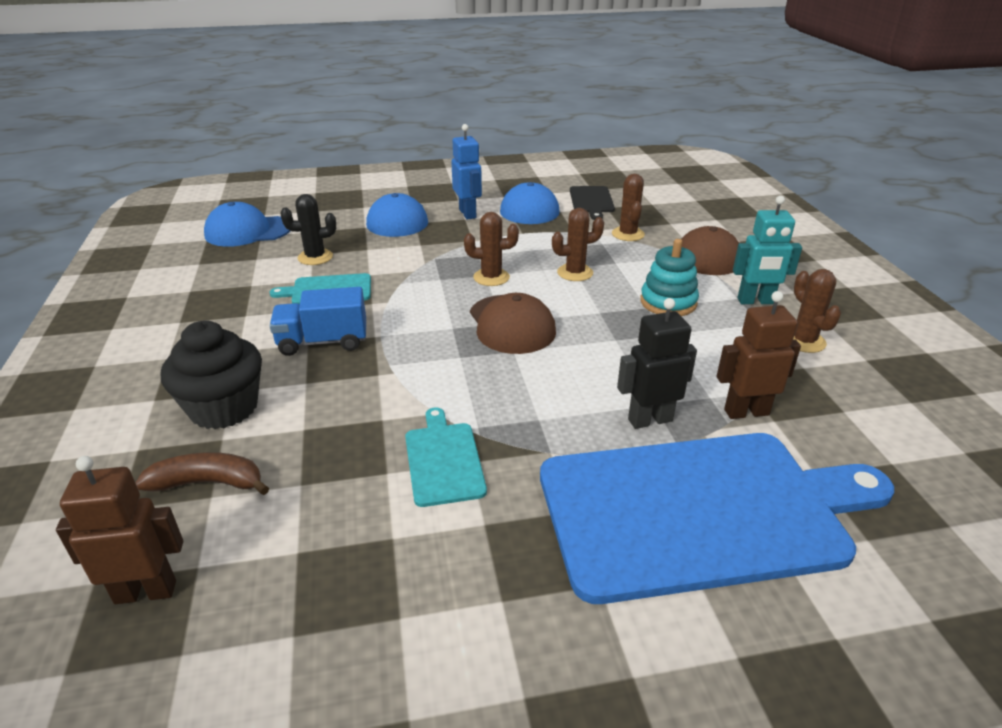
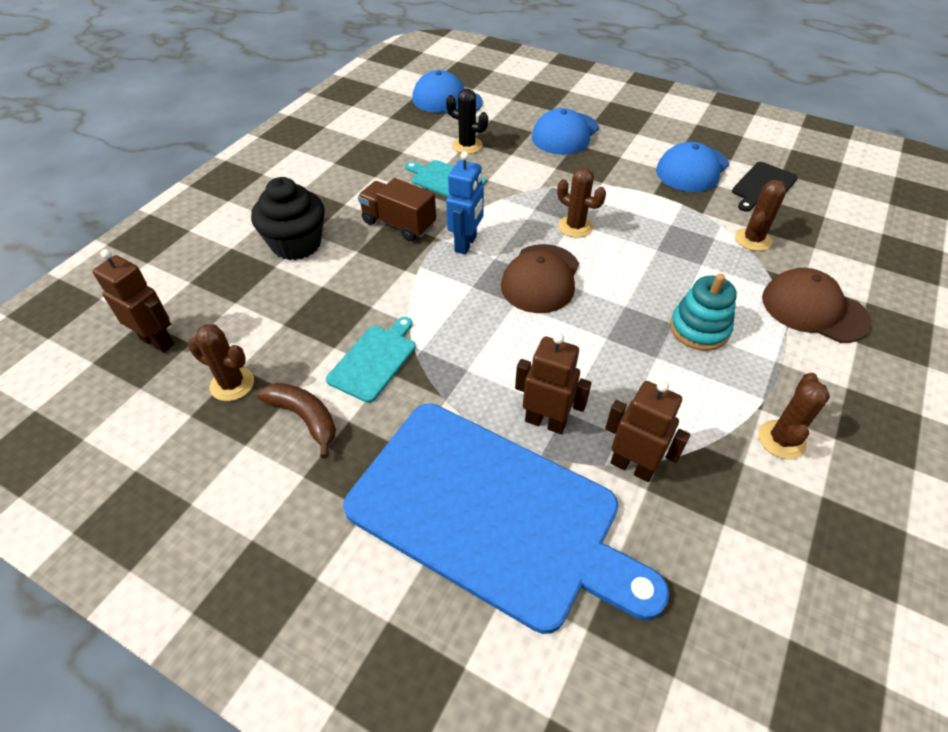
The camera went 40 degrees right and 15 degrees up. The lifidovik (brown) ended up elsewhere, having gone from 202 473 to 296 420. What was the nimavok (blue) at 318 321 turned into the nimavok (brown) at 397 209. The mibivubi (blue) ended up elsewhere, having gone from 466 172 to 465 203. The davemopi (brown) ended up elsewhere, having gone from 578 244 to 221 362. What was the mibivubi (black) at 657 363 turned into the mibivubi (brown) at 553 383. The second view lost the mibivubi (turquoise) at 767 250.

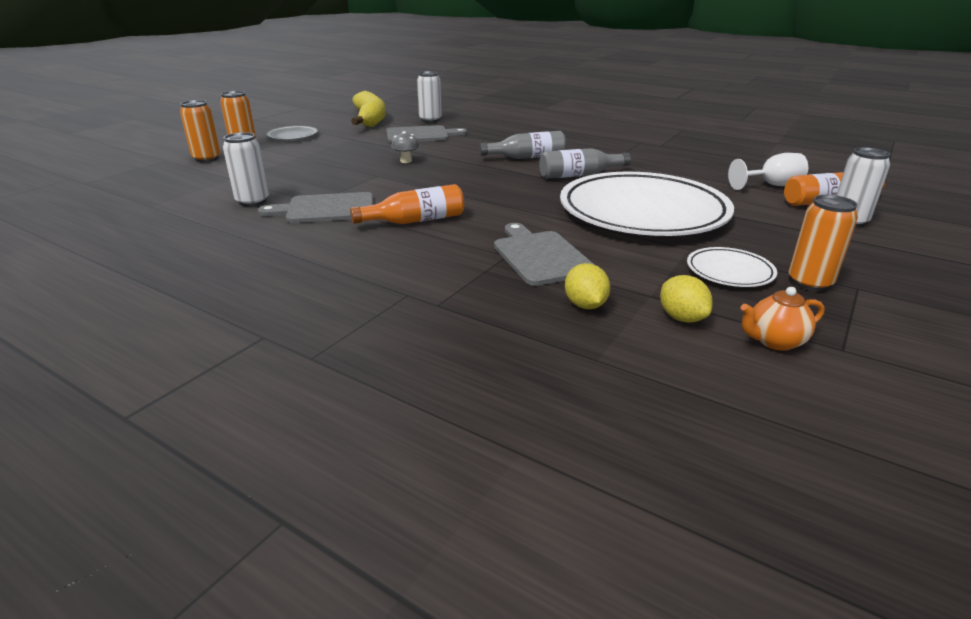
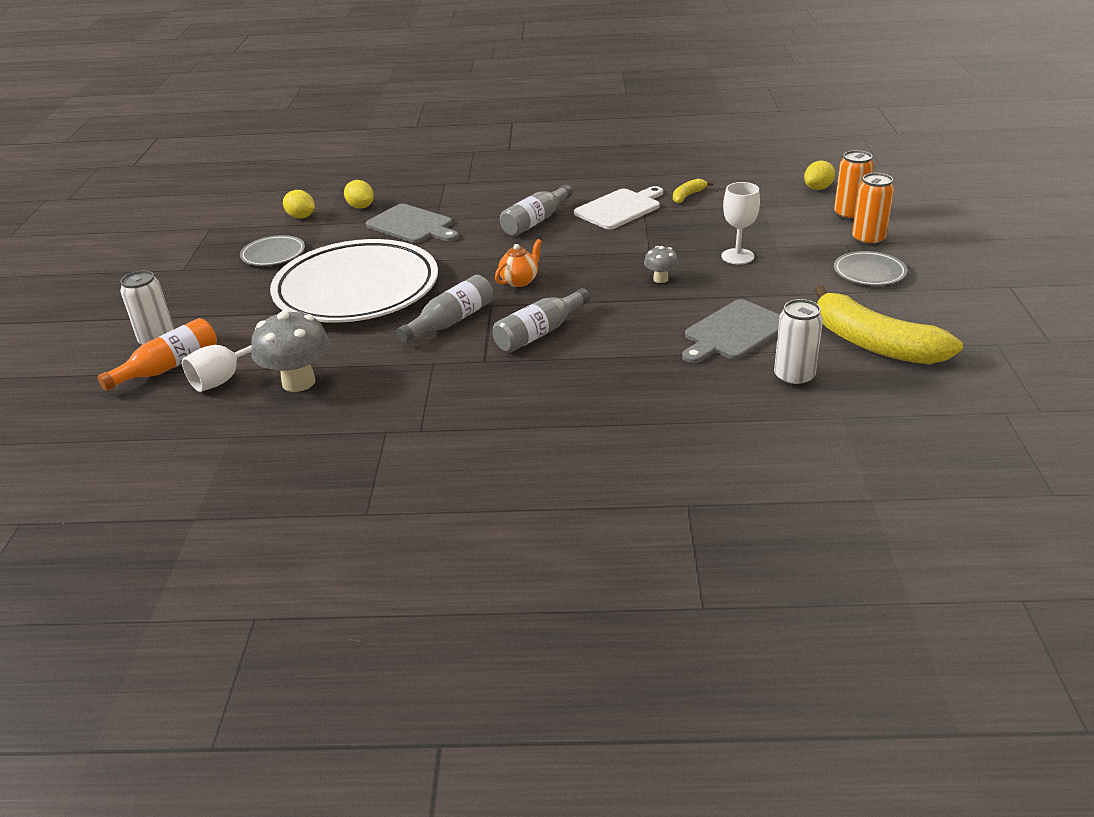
The camera went 150 degrees right and 5 degrees up. Where the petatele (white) stood at 246 169, the lifidovik (yellow) came to stand at 693 191. What was the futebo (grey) at 315 207 turned into the futebo (white) at 618 207. What was the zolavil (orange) at 407 204 turned into the zolavil (grey) at 536 210. What was the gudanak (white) at 732 267 turned into the gudanak (grey) at 272 250. The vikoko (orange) ended up elsewhere, having gone from 783 319 to 518 263. The second view lost the petatele (orange) at 823 243. The second view gained the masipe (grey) at 290 350. The second view gained the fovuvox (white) at 741 223. The second view gained the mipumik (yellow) at 819 175.

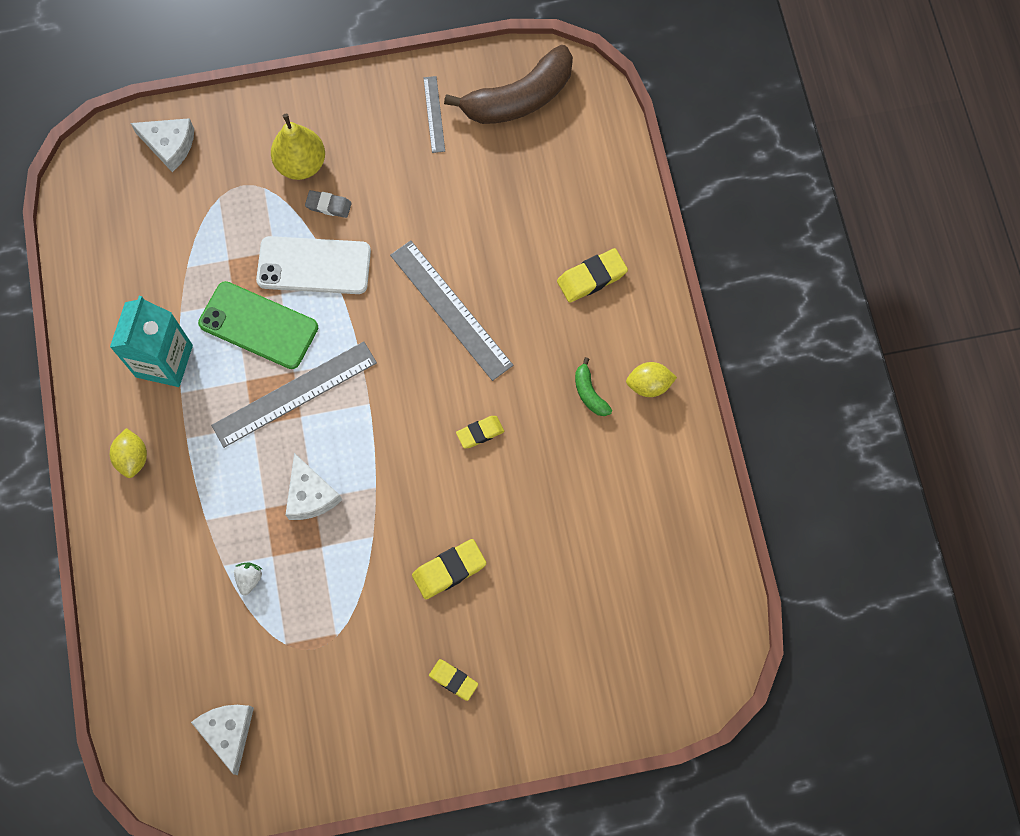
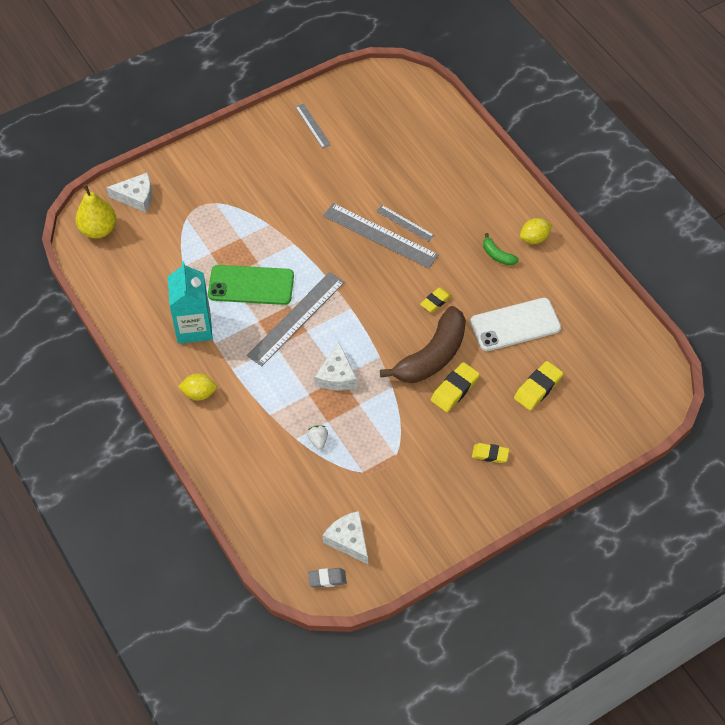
The camera went 20 degrees left and 15 degrees down. The mipumik (yellow) at 128 453 ended up facing another way, 60 degrees counterclockwise from before. The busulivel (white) ended up elsewhere, having gone from 313 265 to 515 324. The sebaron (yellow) ended up elsewhere, having gone from 298 147 to 95 211. The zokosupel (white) at 314 486 ended up facing another way, 45 degrees clockwise from before. The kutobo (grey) ended up elsewhere, having gone from 328 204 to 327 578. The lifidovik (brown) ended up elsewhere, having gone from 508 84 to 423 344. The kutobo (yellow) ended up elsewhere, having gone from 592 275 to 538 385. The second view gained the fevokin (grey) at 405 223.

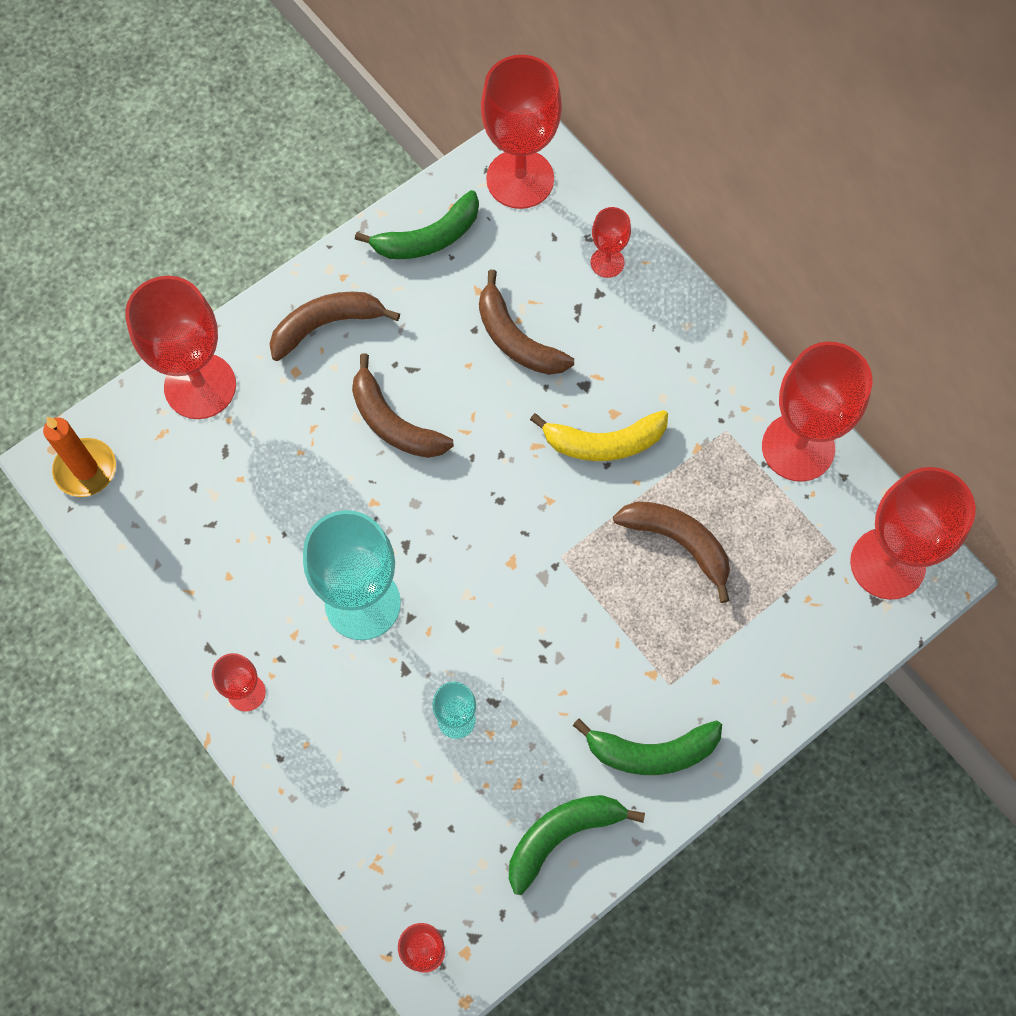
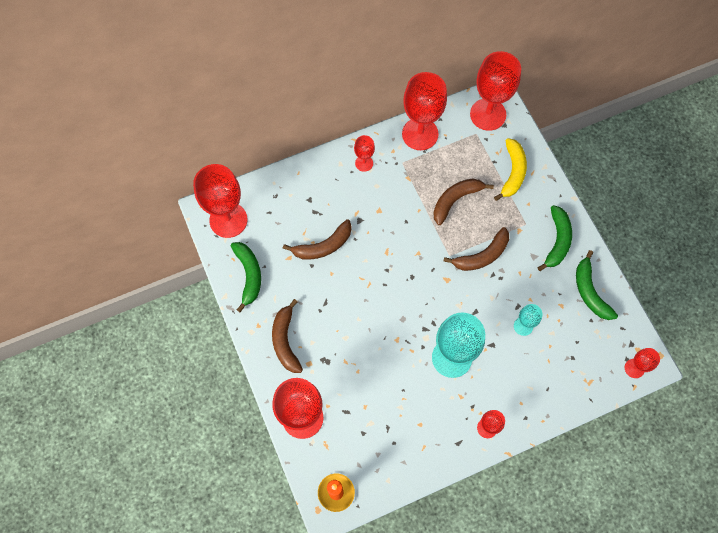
The camera went 75 degrees left and 0 degrees up. The lifidovik (brown) ended up elsewhere, having gone from 403 406 to 476 249. The lifidovik (yellow) ended up elsewhere, having gone from 599 435 to 510 169. The fovuvox (red) ended up elsewhere, having gone from 611 242 to 364 153.

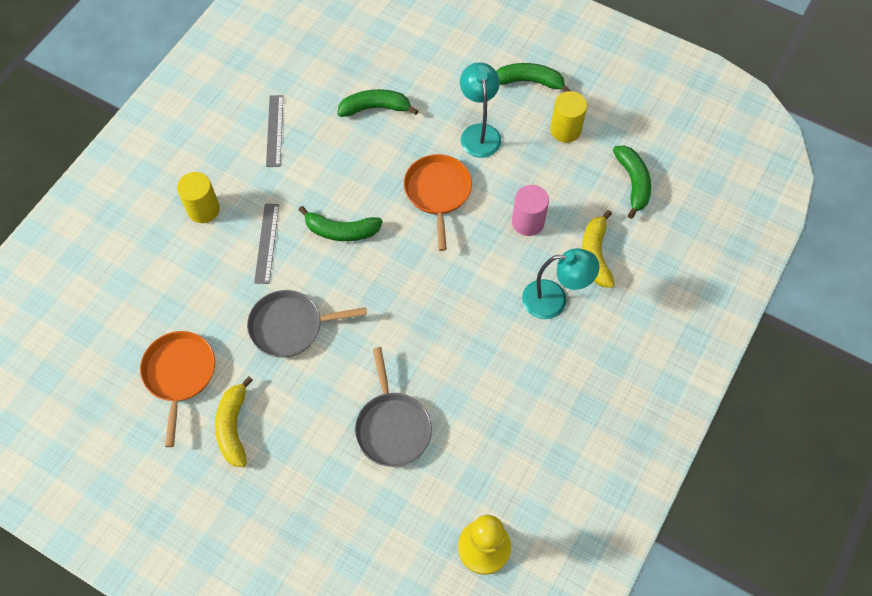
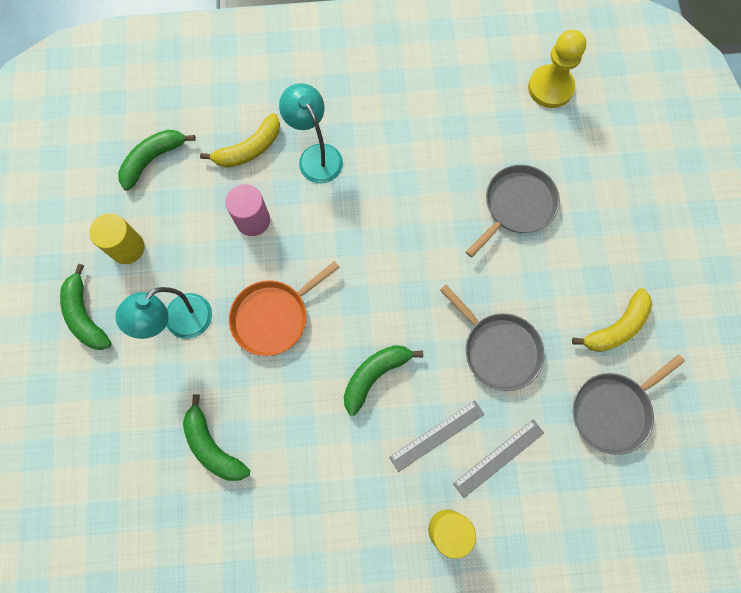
The camera went 125 degrees left and 10 degrees up. What was the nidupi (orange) at 177 389 turned into the nidupi (grey) at 629 404. The fevokin (grey) ended up elsewhere, having gone from 274 131 to 498 459. The lifidovik (green) at 341 223 ended up facing another way, 105 degrees counterclockwise from before.

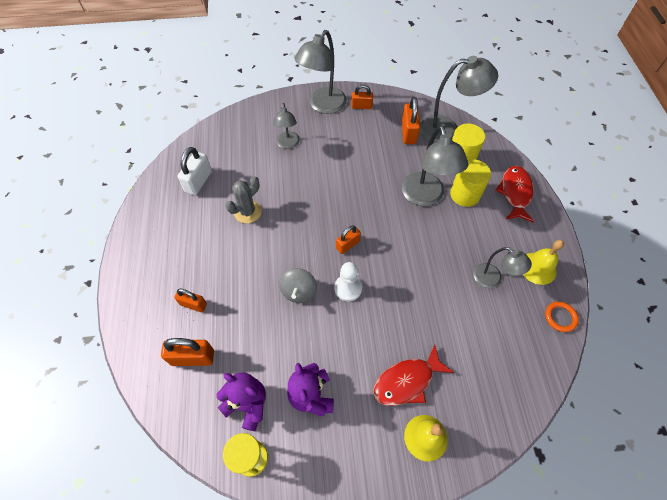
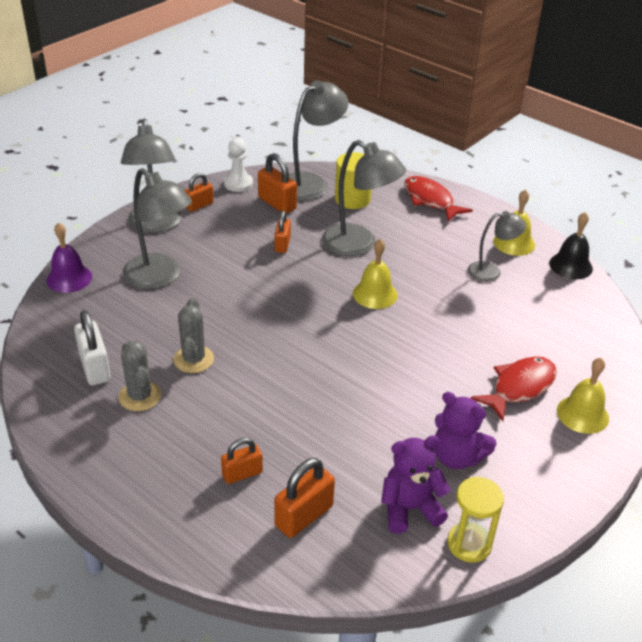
The camera went 45 degrees left and 20 degrees down. The size of the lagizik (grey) at 286 126 changed by a factor of 1.69. The second view lost the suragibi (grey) at 298 285. The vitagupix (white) ended up elsewhere, having gone from 348 281 to 238 165. The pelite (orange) ended up elsewhere, having gone from 348 239 to 282 232. The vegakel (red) at 413 375 ended up facing another way, 150 degrees counterclockwise from before. The second view lost the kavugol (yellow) at 470 183. Where the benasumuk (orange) stood at 562 316, the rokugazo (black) came to stand at 571 245. The second view gained the rokugazo (purple) at 69 257. The second view gained the davemopi (grey) at 139 376. The second view gained the rokugazo (yellow) at 375 274.

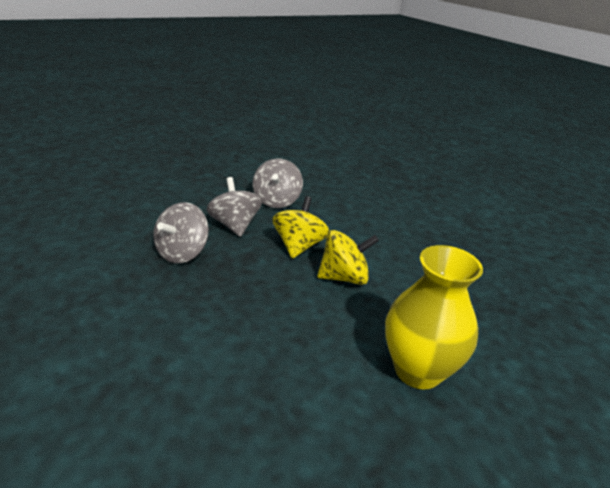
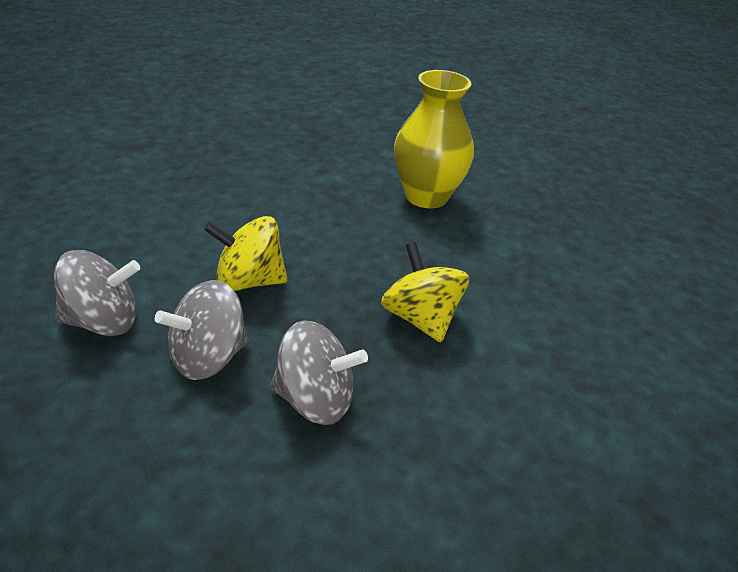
The camera went 105 degrees left and 5 degrees up. The suragibi (yellow) ended up elsewhere, having gone from 348 257 to 425 292.

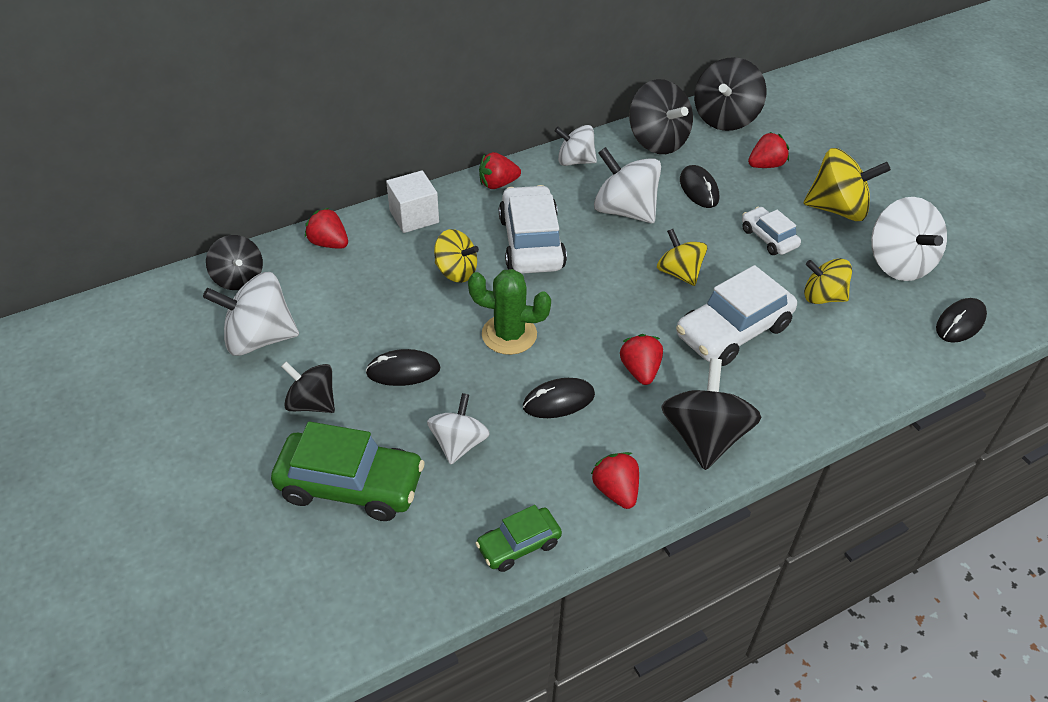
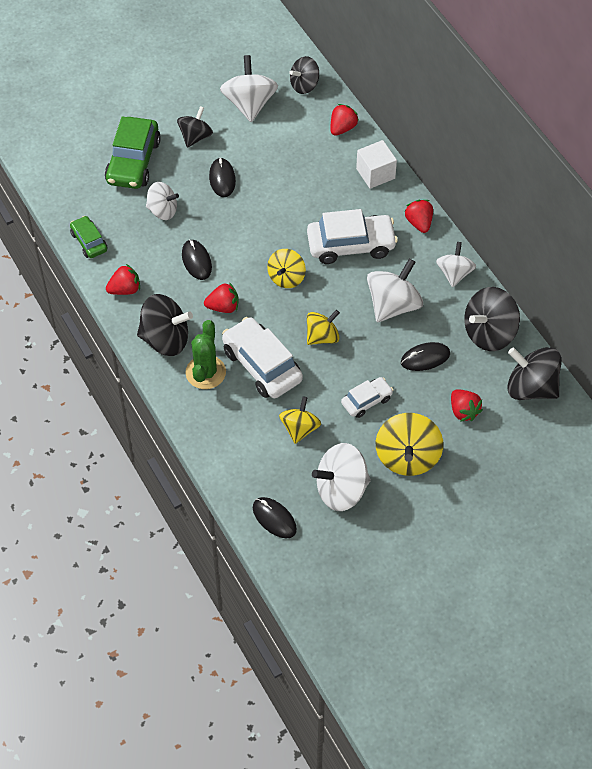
The camera went 90 degrees right and 10 degrees up. The suragibi (yellow) ended up elsewhere, having gone from 456 256 to 286 268. The davemopi (green) ended up elsewhere, having gone from 509 312 to 206 354.

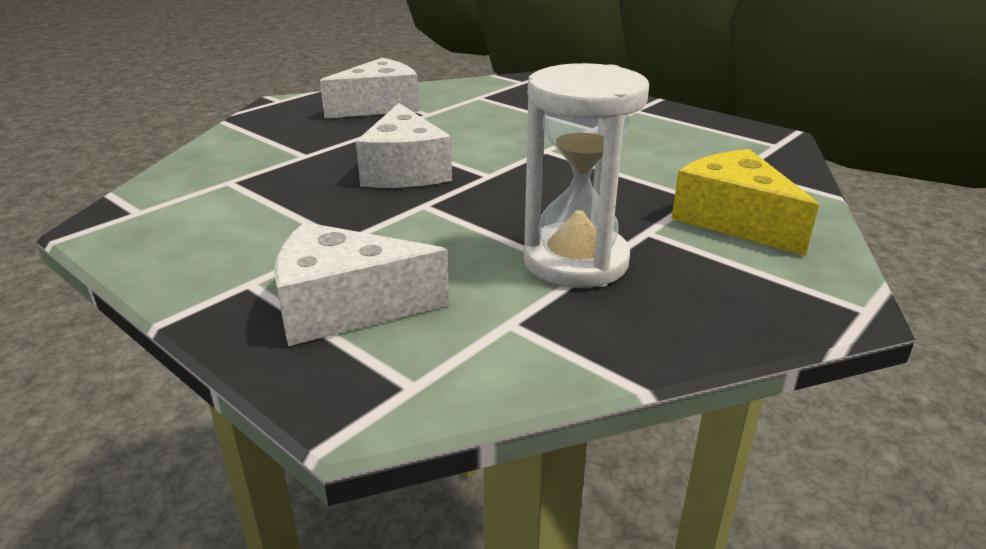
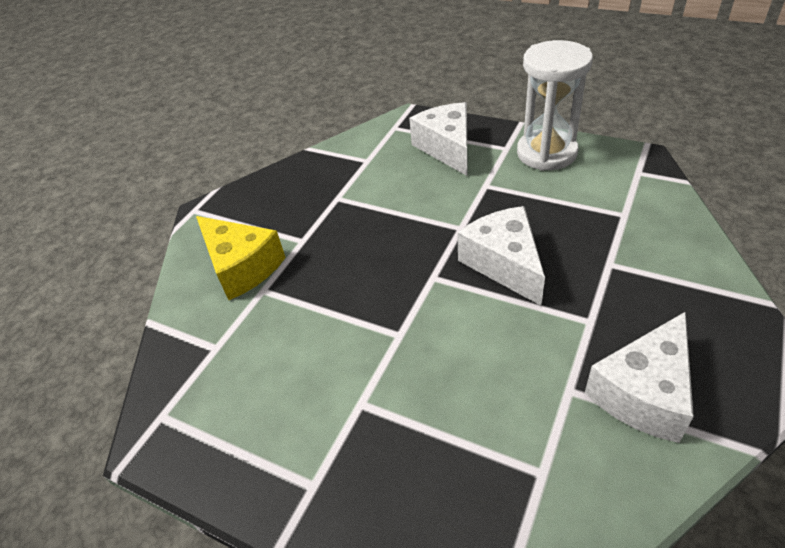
The camera went 170 degrees right and 15 degrees up. The zokosupel (white) at 361 284 ended up facing another way, 90 degrees counterclockwise from before. The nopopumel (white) ended up elsewhere, having gone from 586 175 to 555 105.

